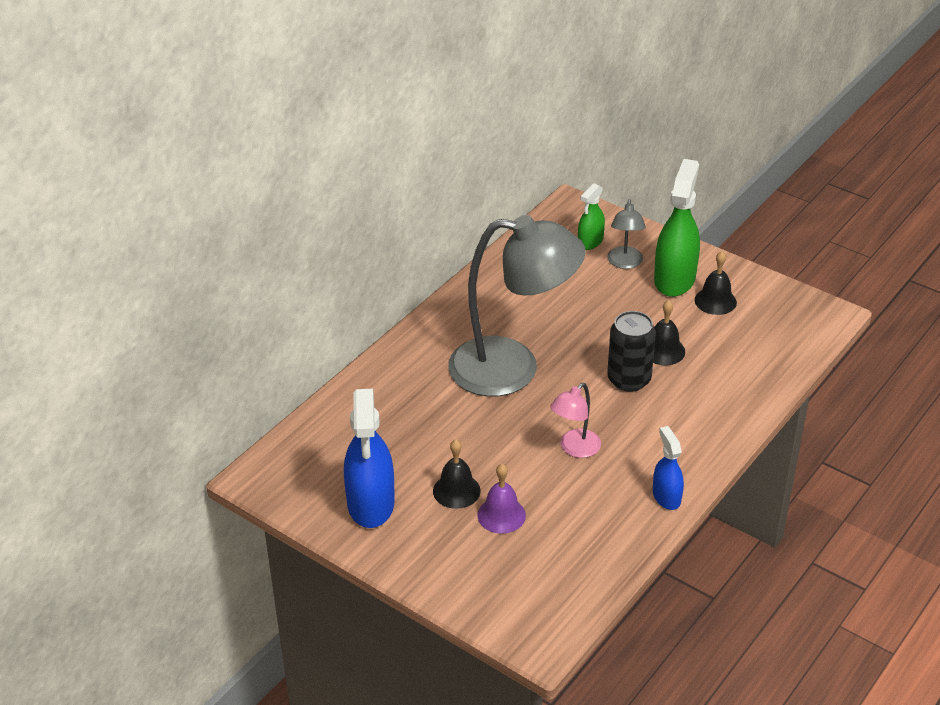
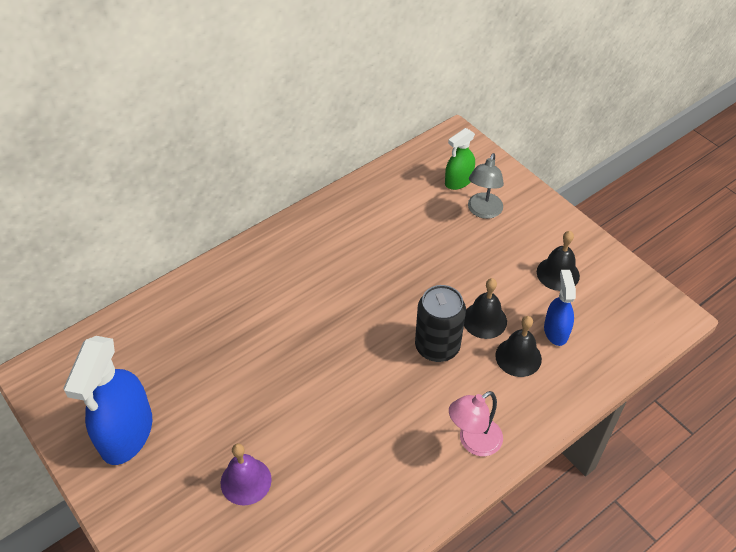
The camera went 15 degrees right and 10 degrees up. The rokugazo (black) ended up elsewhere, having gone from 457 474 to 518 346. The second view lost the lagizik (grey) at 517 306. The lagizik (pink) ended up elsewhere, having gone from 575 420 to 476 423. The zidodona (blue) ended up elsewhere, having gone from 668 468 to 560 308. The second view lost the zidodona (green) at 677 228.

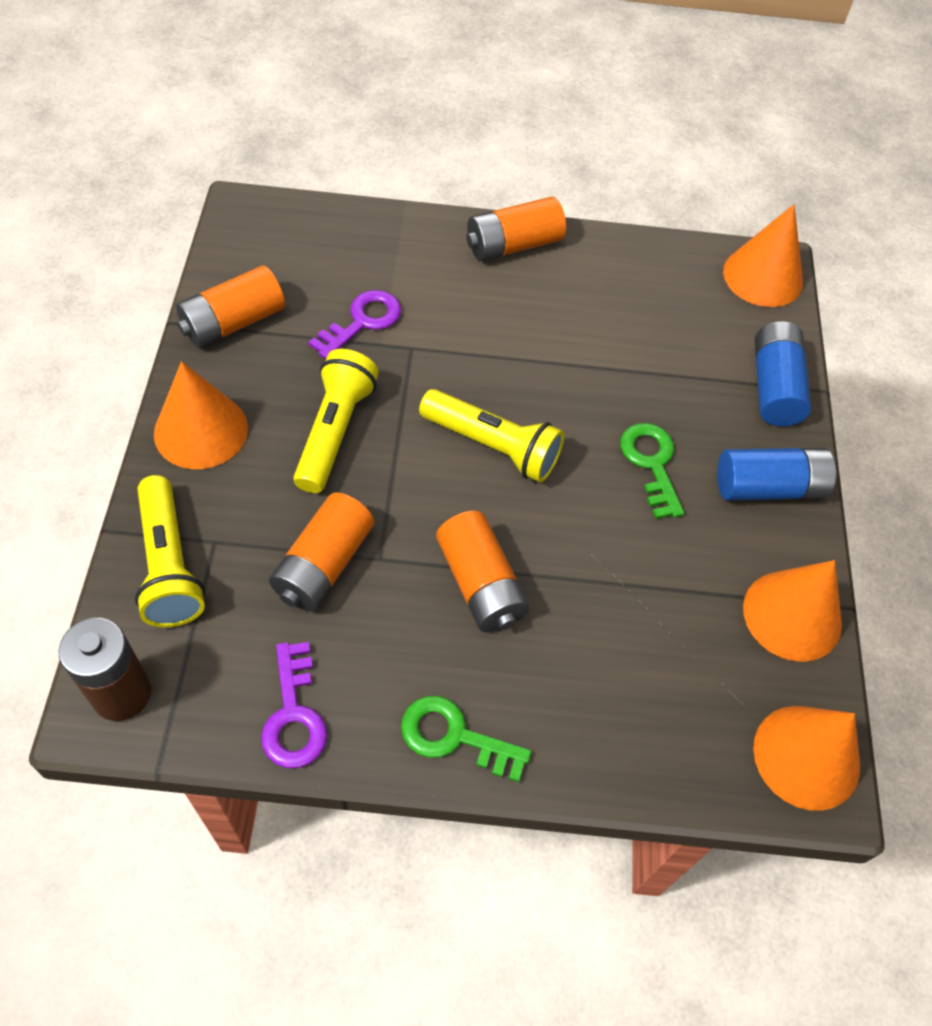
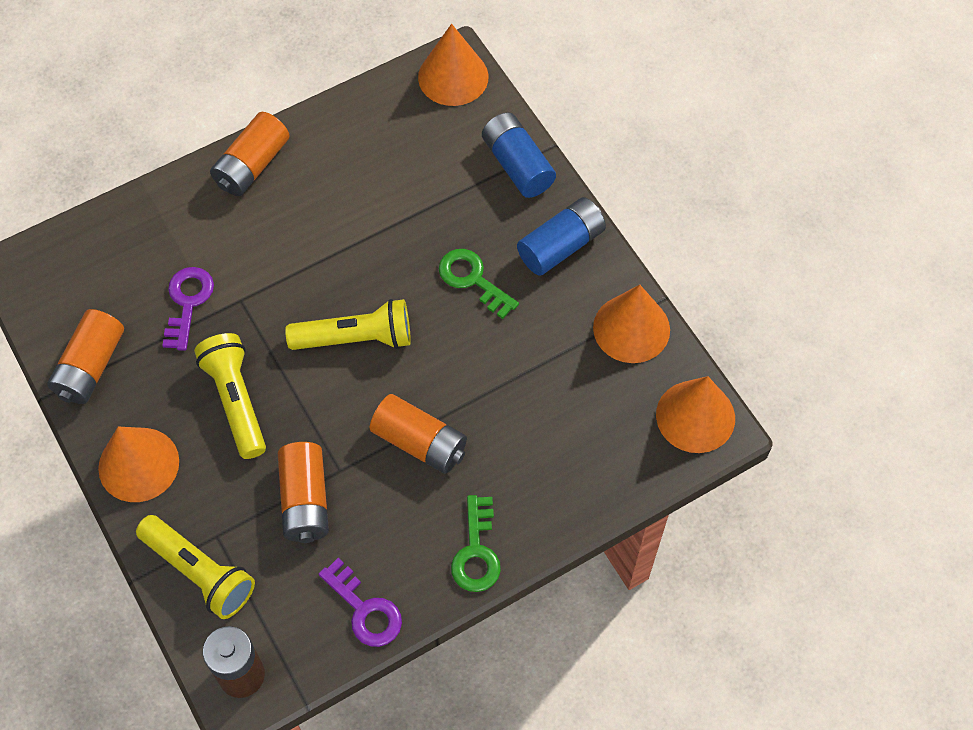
The camera went 30 degrees left and 5 degrees up. The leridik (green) at 466 739 ended up facing another way, 75 degrees counterclockwise from before.

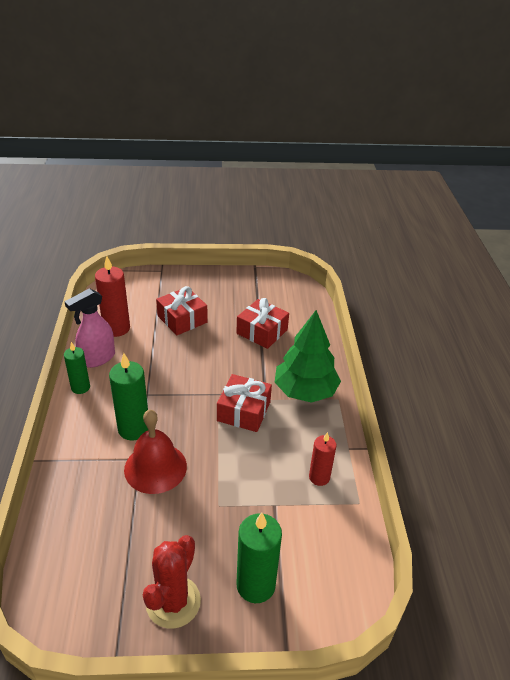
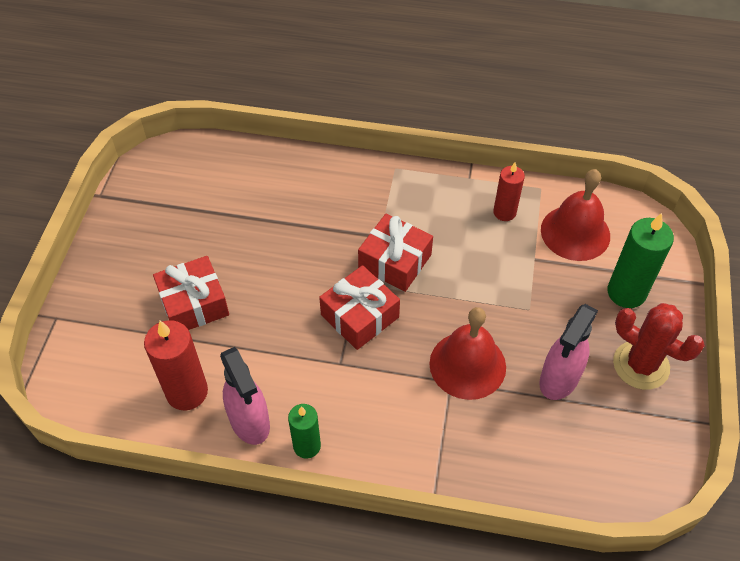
The camera went 75 degrees left and 15 degrees up. The second view lost the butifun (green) at 128 397. The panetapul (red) ended up elsewhere, having gone from 262 323 to 359 307. The second view lost the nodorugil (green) at 307 356. The second view gained the zidodona (pink) at 568 352. The second view gained the rokugazo (red) at 575 215.

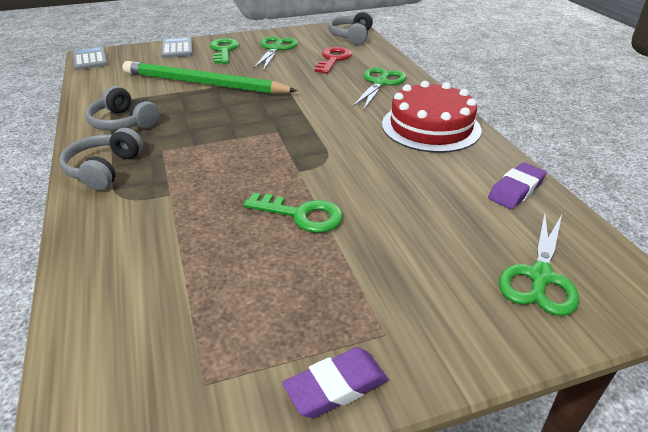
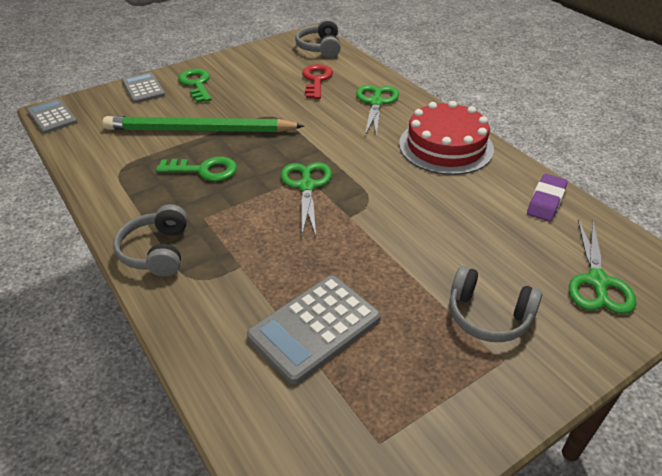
The camera went 15 degrees left and 5 degrees up. The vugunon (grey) ended up elsewhere, having gone from 122 108 to 495 304. The leridik (green) ended up elsewhere, having gone from 293 213 to 196 169. The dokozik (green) ended up elsewhere, having gone from 275 53 to 306 199. The second view lost the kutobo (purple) at 335 382. The second view gained the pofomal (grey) at 314 330.

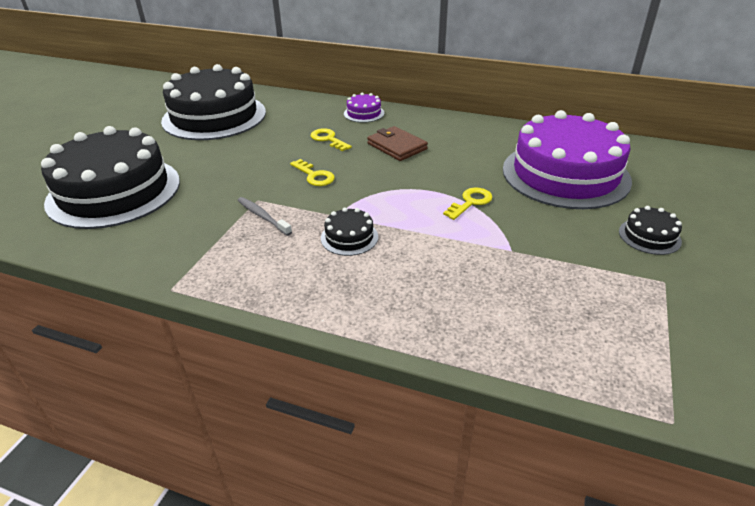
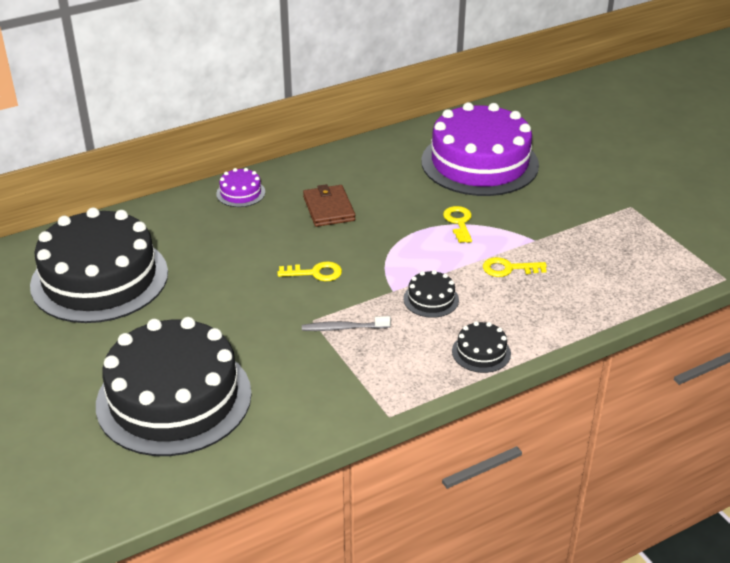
The camera went 50 degrees left and 0 degrees up. The leridik (yellow) ended up elsewhere, having gone from 331 139 to 515 267. The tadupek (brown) at 397 143 ended up facing another way, 75 degrees clockwise from before. The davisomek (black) ended up elsewhere, having gone from 650 230 to 481 347.

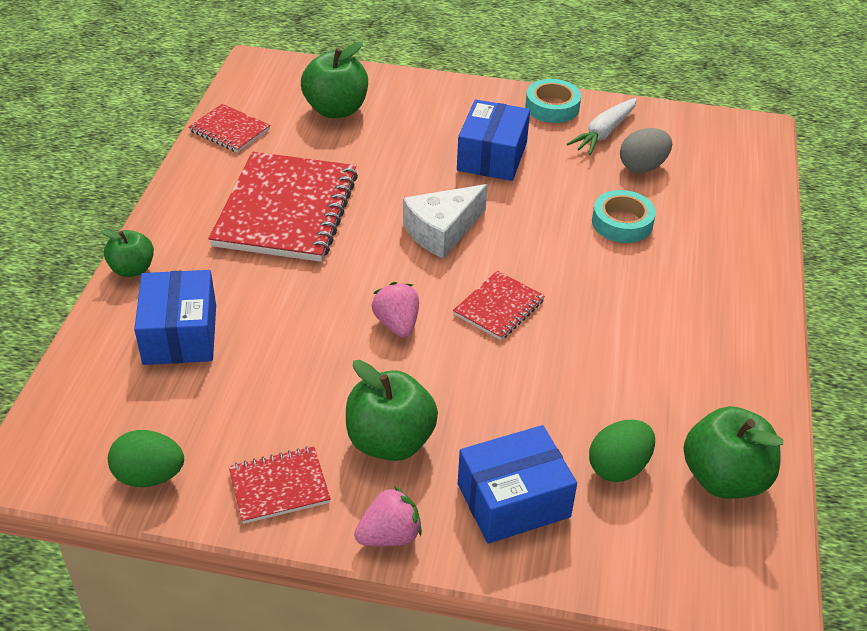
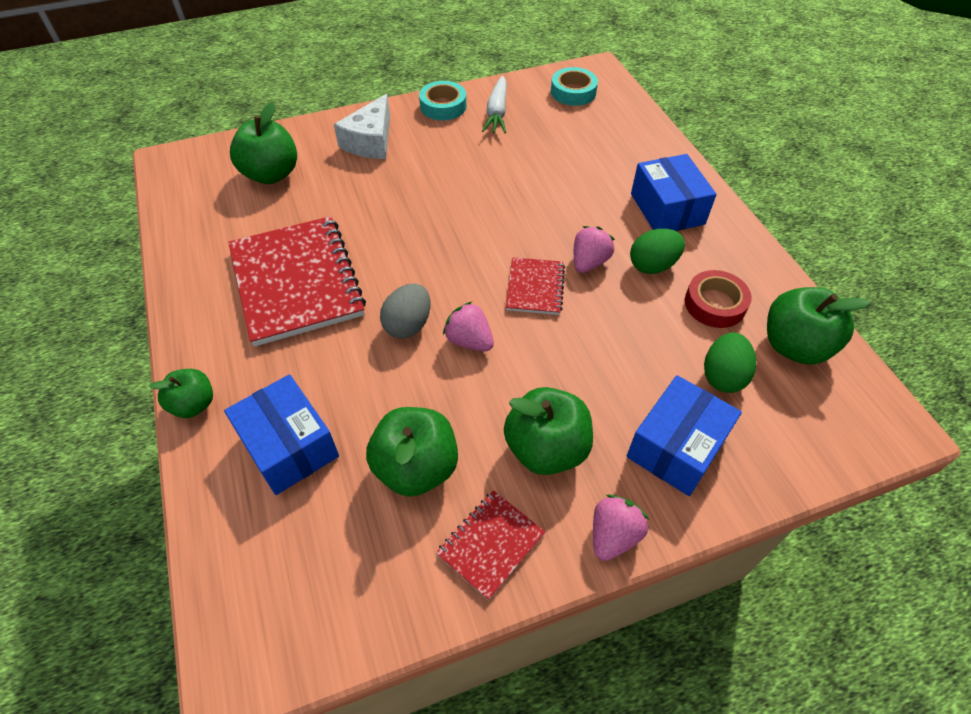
The camera went 30 degrees left and 10 degrees up. The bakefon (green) ended up elsewhere, having gone from 146 458 to 657 251. The second view lost the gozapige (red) at 229 128. The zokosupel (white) ended up elsewhere, having gone from 445 221 to 362 126. The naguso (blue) ended up elsewhere, having gone from 493 140 to 674 192. The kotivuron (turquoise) ended up elsewhere, having gone from 624 216 to 574 86. The bakefon (grey) ended up elsewhere, having gone from 646 150 to 405 311. The second view gained the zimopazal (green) at 412 452. The second view gained the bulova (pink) at 594 249. The second view gained the kotivuron (red) at 718 299.

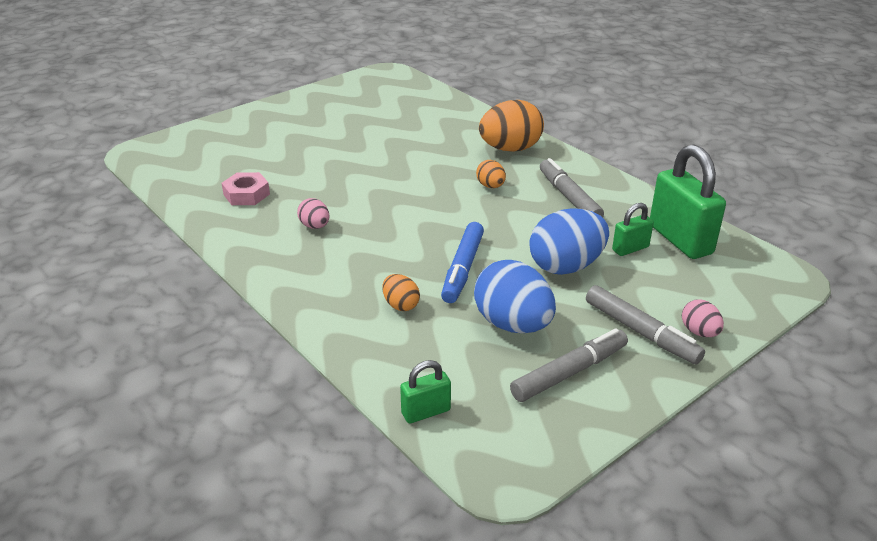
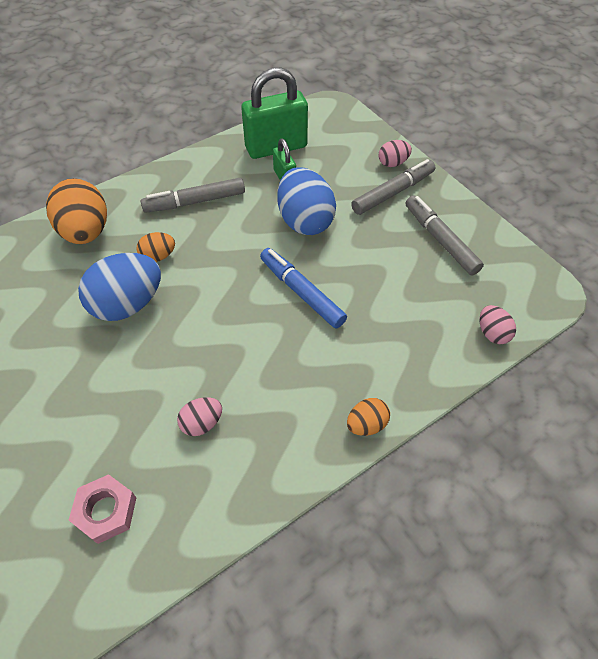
The camera went 85 degrees left and 20 degrees up. The bakefon (orange) ended up elsewhere, having gone from 401 292 to 368 417. Where the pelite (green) stood at 425 392, the bakefon (pink) came to stand at 498 324. The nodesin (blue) at 462 262 ended up facing another way, 150 degrees counterclockwise from before. The bakefon (blue) ended up elsewhere, having gone from 515 296 to 119 287.

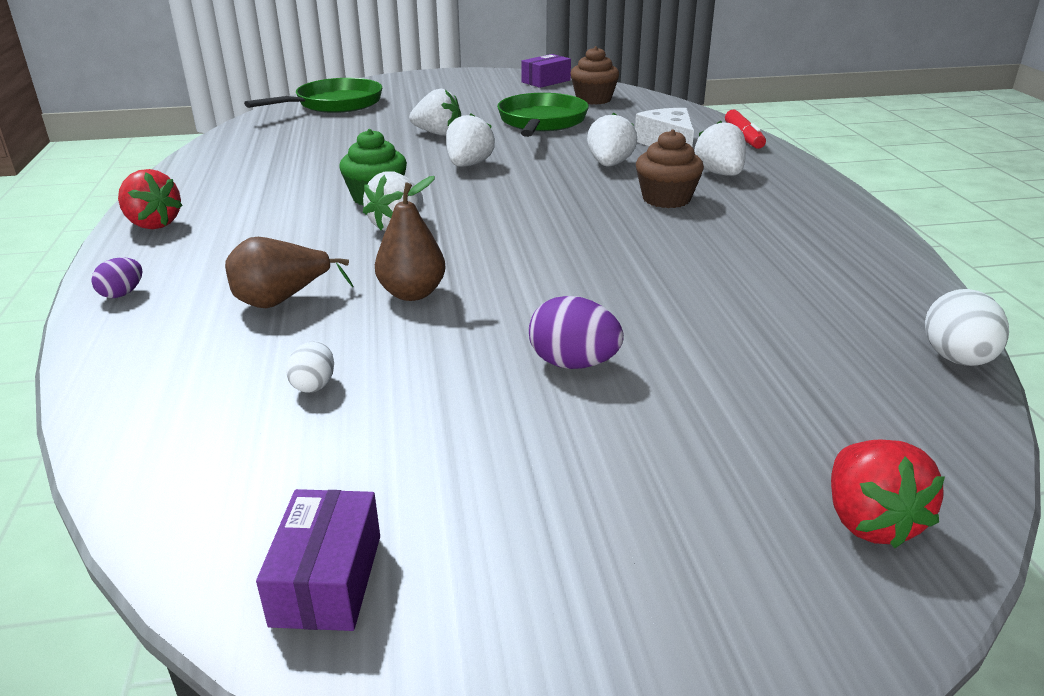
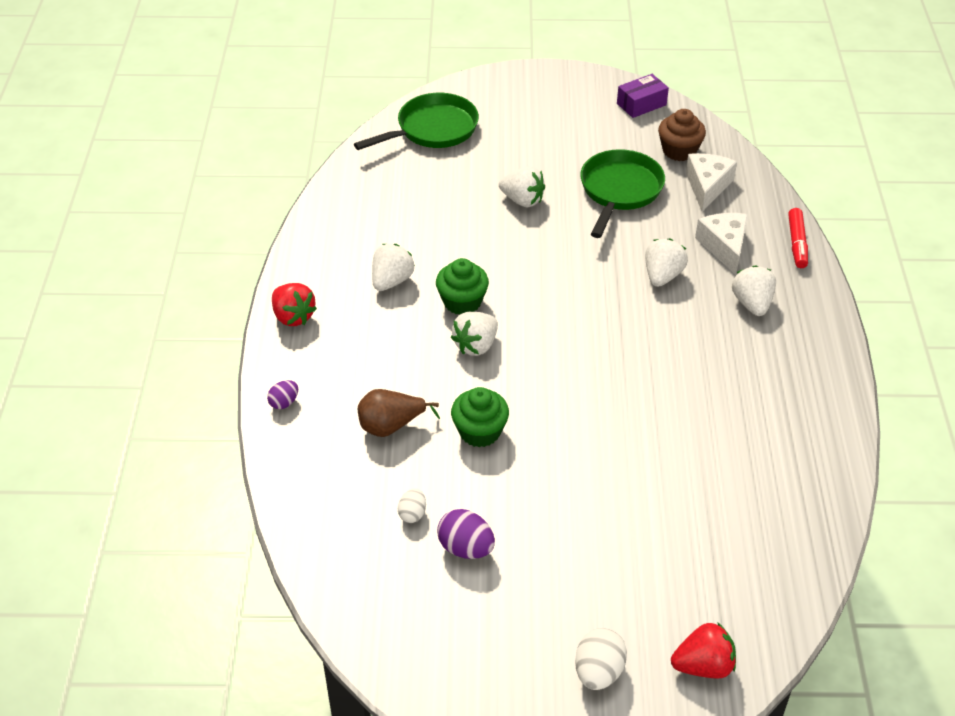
The camera went 10 degrees right and 15 degrees up. The second view lost the naguso (purple) at 318 560. Where the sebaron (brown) stood at 410 238, the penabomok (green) came to stand at 480 417. The bulova (white) ended up elsewhere, having gone from 470 140 to 393 267. The bakefon (purple) ended up elsewhere, having gone from 576 332 to 466 534. The second view lost the penabomok (brown) at 670 169. The bulova (red) at 888 494 ended up facing another way, 105 degrees counterclockwise from before. The bakefon (white) ended up elsewhere, having gone from 967 327 to 601 659. The second view gained the zokosupel (white) at 711 182.

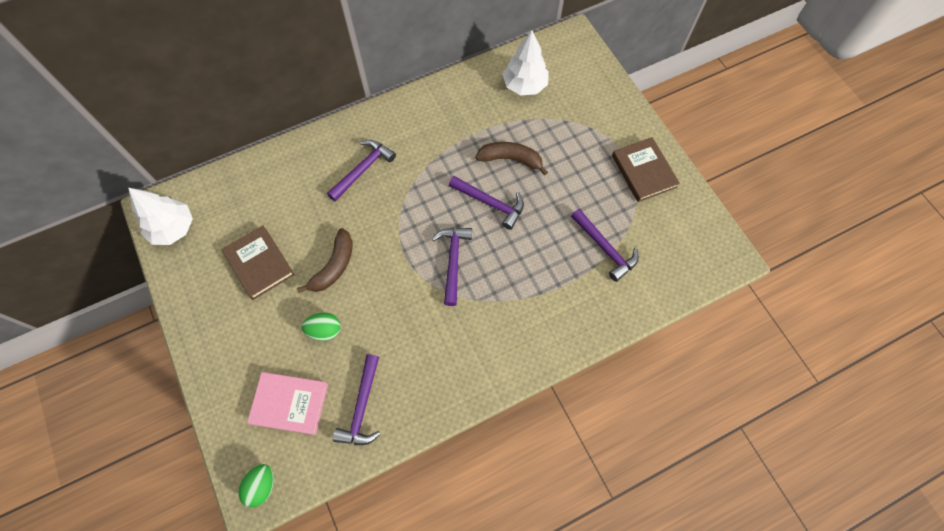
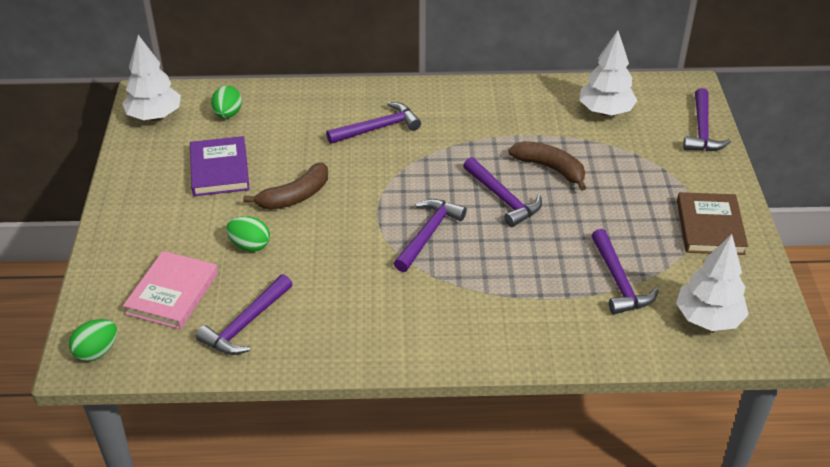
The camera went 25 degrees right and 25 degrees down. What was the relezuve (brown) at 258 263 turned into the relezuve (purple) at 220 166. The relezuve (pink) at 287 403 ended up facing another way, 75 degrees clockwise from before. The second view gained the bakefon (green) at 226 102. The second view gained the nodorugil (white) at 712 282. The second view gained the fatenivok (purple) at 707 119.

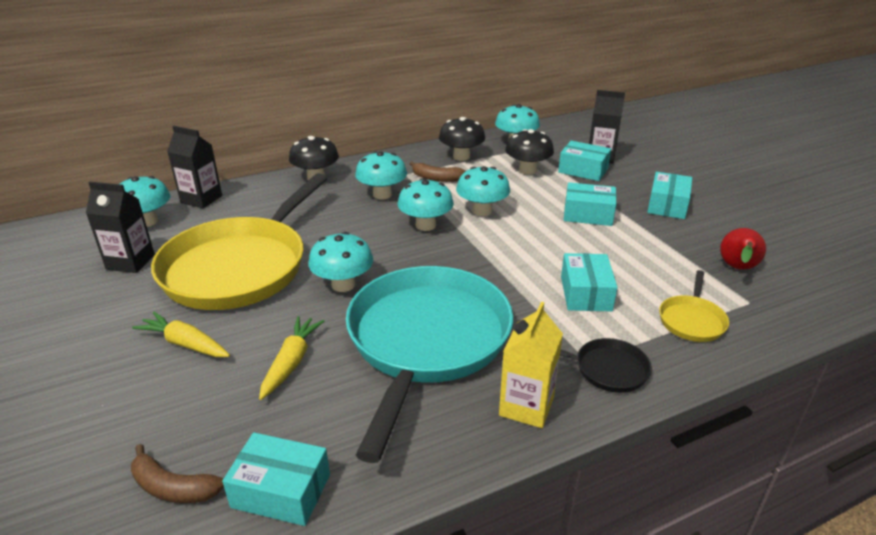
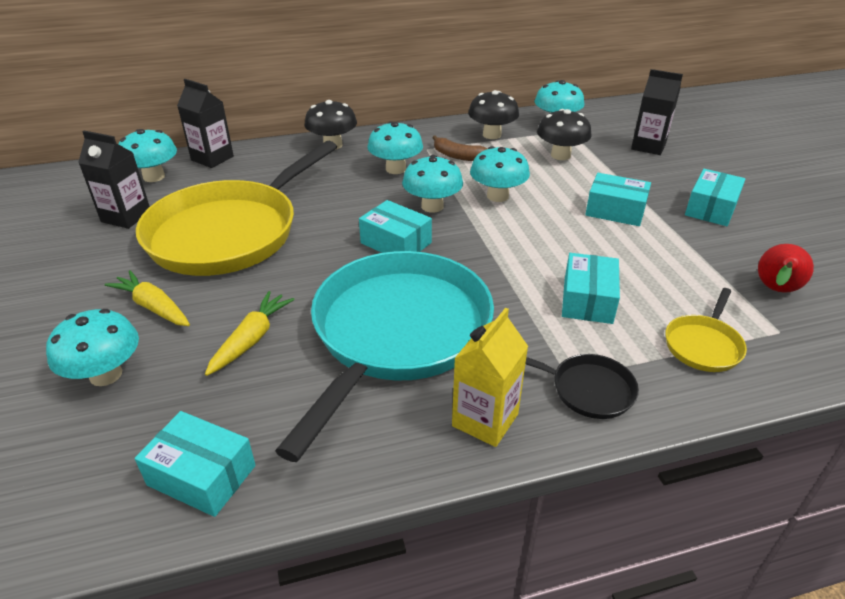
The camera went 10 degrees right and 5 degrees up. The second view lost the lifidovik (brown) at 177 473. The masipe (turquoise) ended up elsewhere, having gone from 340 262 to 92 347. The naguso (turquoise) ended up elsewhere, having gone from 584 161 to 395 226.

